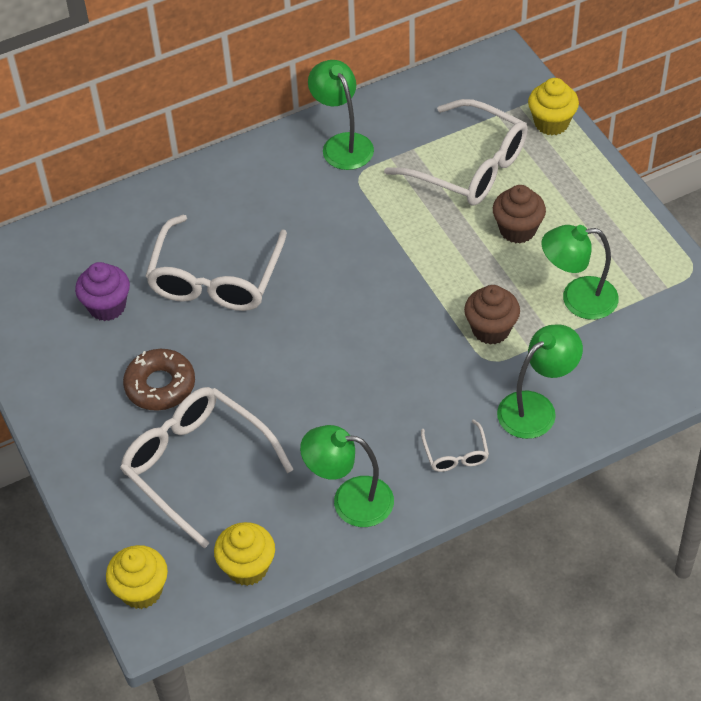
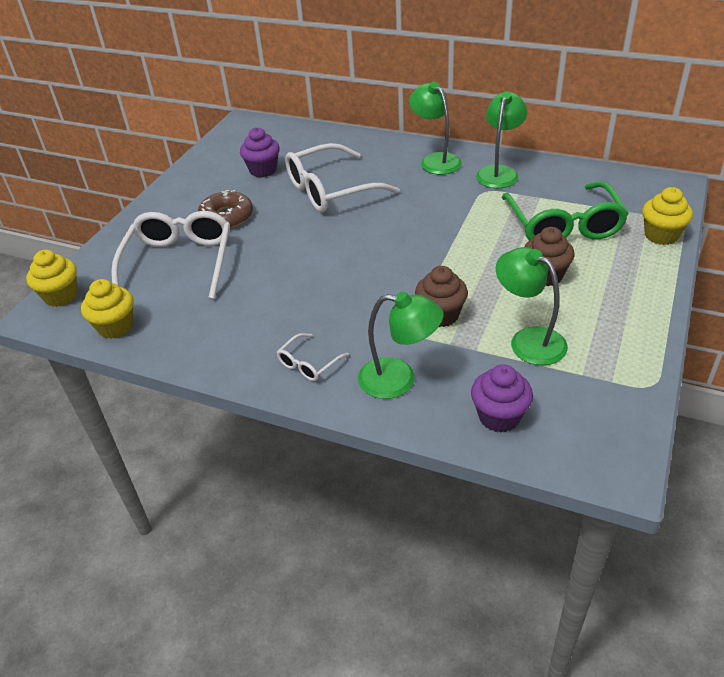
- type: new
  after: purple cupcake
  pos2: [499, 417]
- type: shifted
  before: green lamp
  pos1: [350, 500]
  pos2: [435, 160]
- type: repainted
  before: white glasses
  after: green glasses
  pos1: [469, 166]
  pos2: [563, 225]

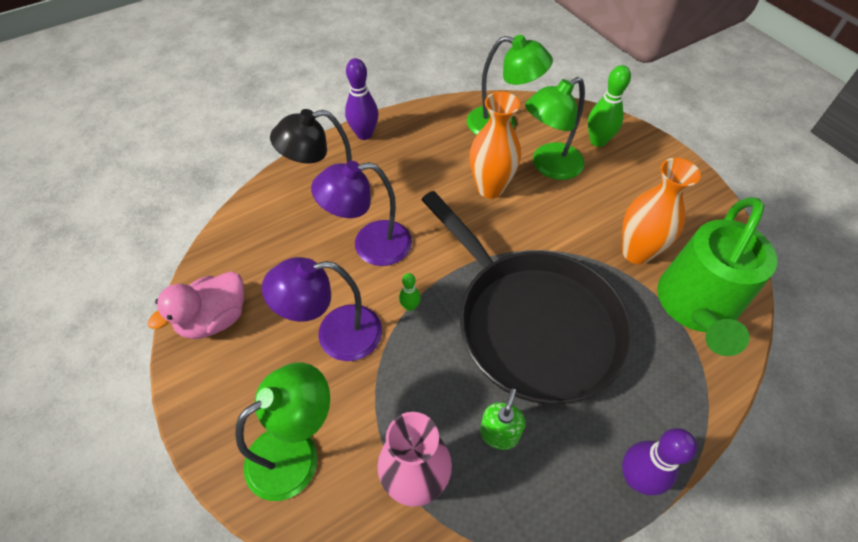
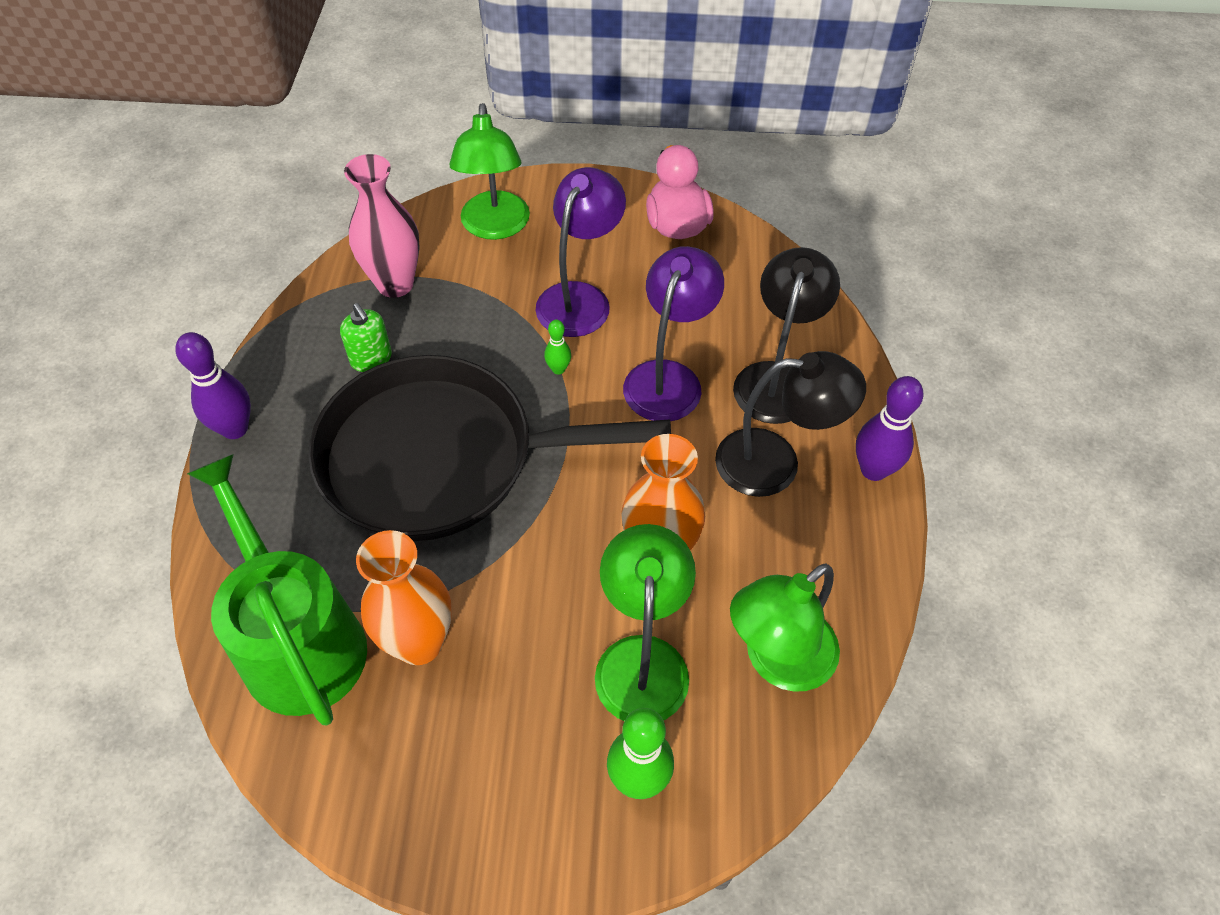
- type: new
  after: black lamp
  pos2: [775, 463]

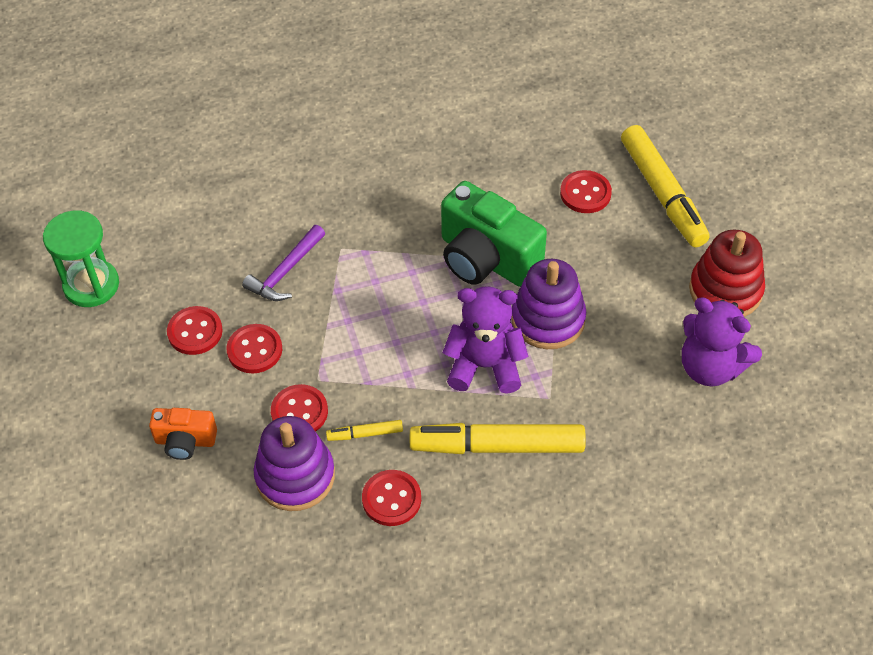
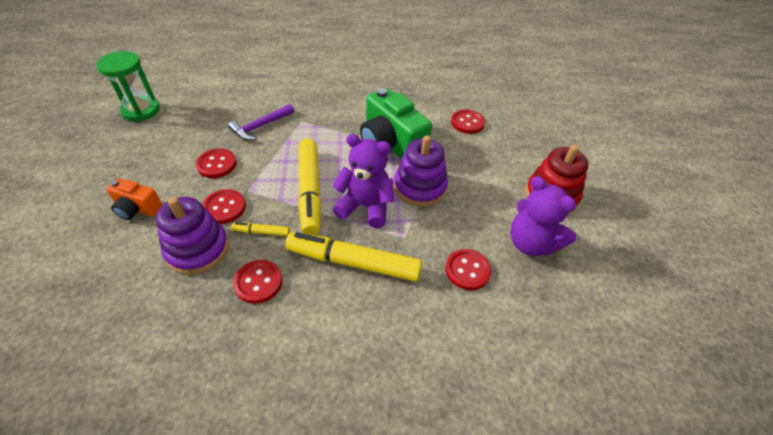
- type: shifted
  before: red button
  pos1: [195, 332]
  pos2: [467, 270]
- type: shifted
  before: yellow marker
  pos1: [662, 194]
  pos2: [310, 191]

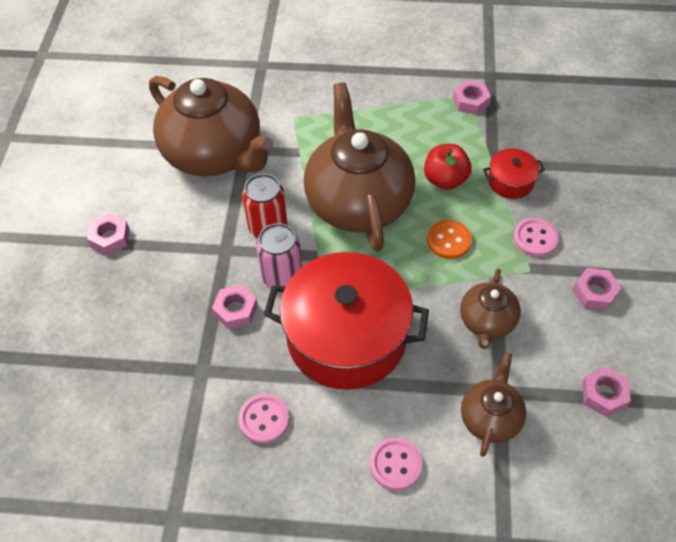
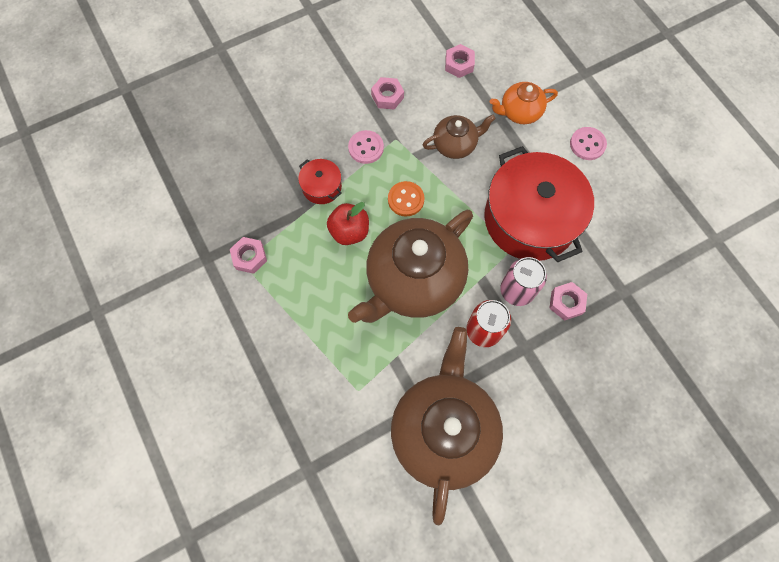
- type: gone
  before: pink nut
  pos1: [110, 238]
- type: gone
  before: pink button
  pos1: [264, 419]
- type: repainted
  before: brown teapot
  after: orange teapot
  pos1: [490, 417]
  pos2: [519, 112]

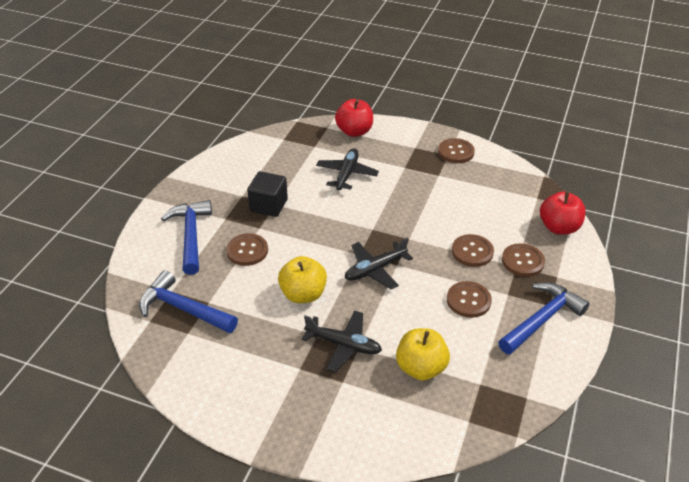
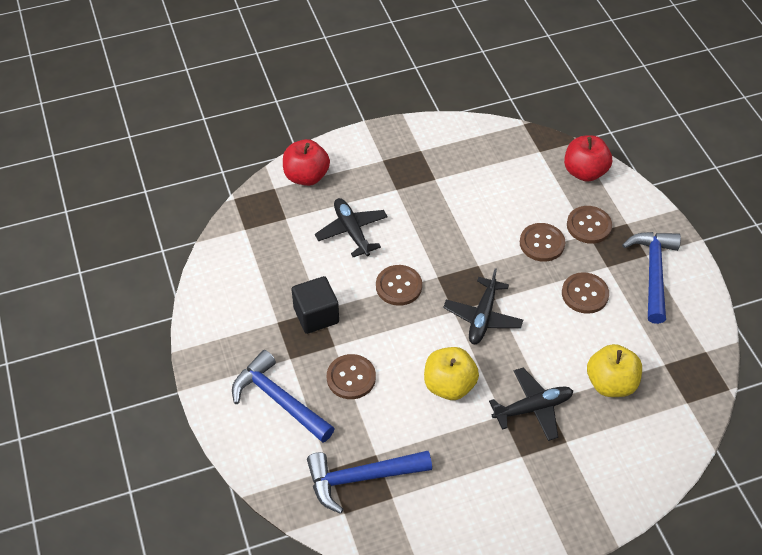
- type: shifted
  before: brown button
  pos1: [456, 152]
  pos2: [399, 286]

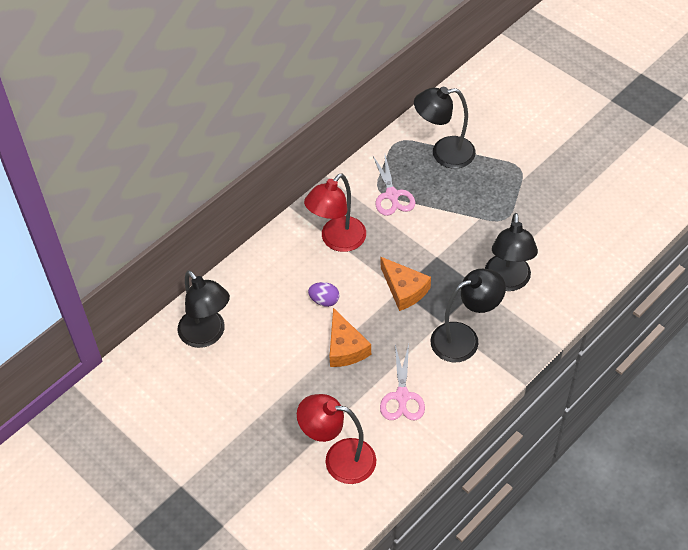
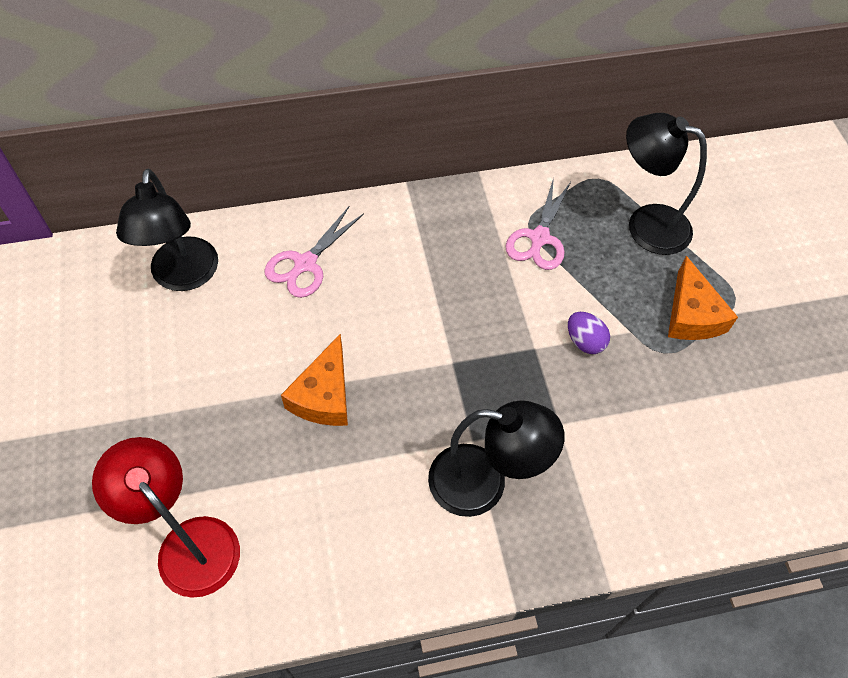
- type: gone
  before: red lamp
  pos1: [337, 241]
- type: gone
  before: black lamp
  pos1: [507, 281]
- type: shifted
  before: purple egg
  pos1: [324, 300]
  pos2: [584, 341]
- type: shifted
  before: pink scissors
  pos1: [402, 396]
  pos2: [305, 264]
- type: shifted
  before: orange cheese
  pos1: [404, 289]
  pos2: [691, 315]

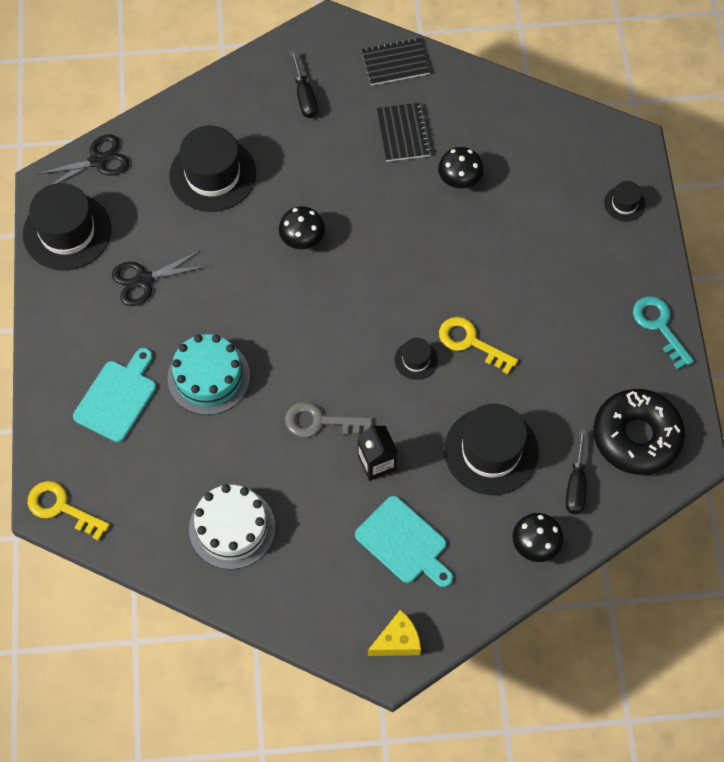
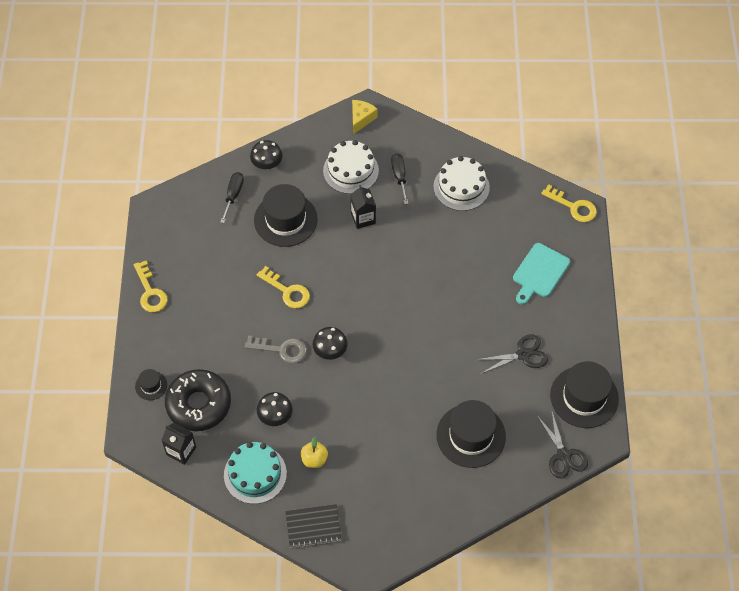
- type: gone
  before: black hat
  pos1: [416, 360]
- type: new
  after: black carton
  pos2: [181, 451]
- type: shifted
  before: turquoise cake
  pos1: [208, 377]
  pos2: [255, 474]
- type: shifted
  before: black mushroom
  pos1: [302, 239]
  pos2: [330, 350]
- type: shifted
  before: grey key
  pos1: [320, 422]
  pos2: [281, 349]
- type: shifted
  before: black screwdriver
  pos1: [304, 97]
  pos2: [399, 176]
- type: shifted
  before: black donut
  pos1: [636, 436]
  pos2: [198, 404]
- type: swapped
  before: turquoise cutting board
  after: white cake
  pos1: [404, 542]
  pos2: [351, 170]
- type: swapped
  before: black notebook
  after: yellow apple
  pos1: [403, 133]
  pos2: [314, 459]
- type: repainted
  before: turquoise key
  after: yellow key
  pos1: [659, 326]
  pos2: [150, 292]
- type: rotated
  before: black scissors
  pos1: [98, 161]
  pos2: [563, 455]
  turn: -90
- type: rotated
  before: yellow cheese
  pos1: [397, 641]
  pos2: [361, 119]
  turn: 135

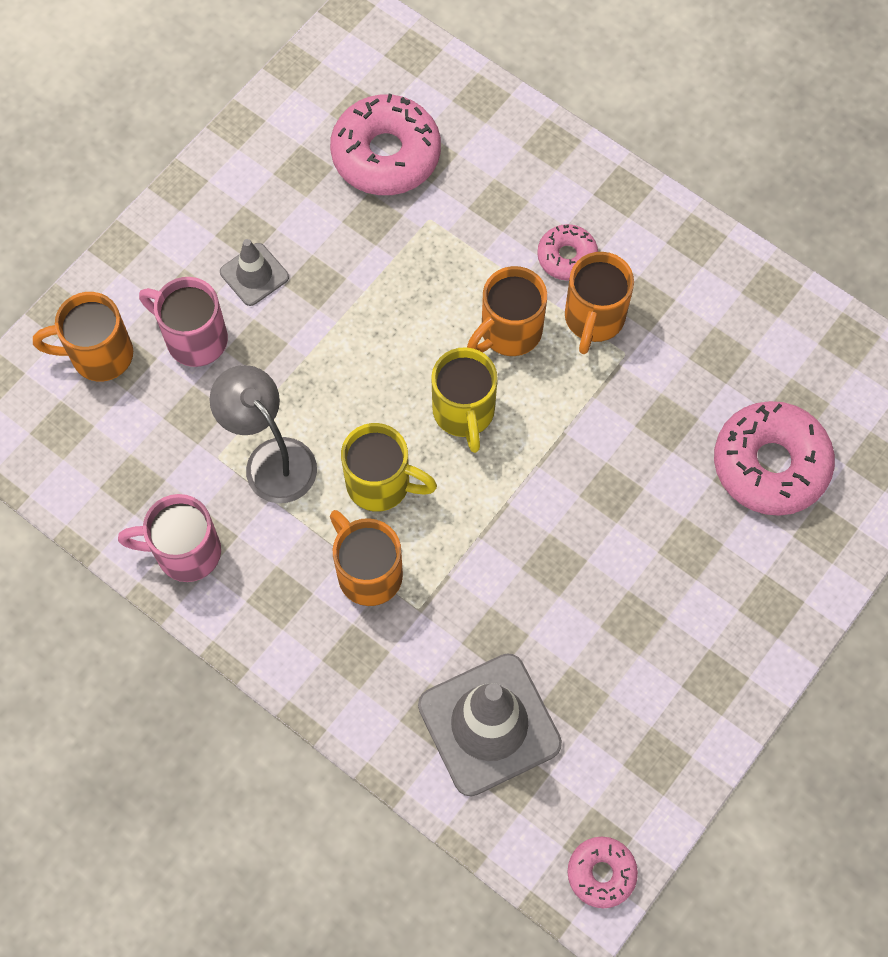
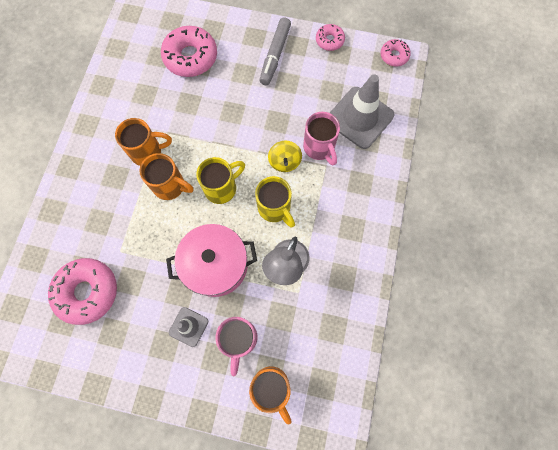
- type: gone
  before: orange mug
  pos1: [368, 572]
- type: new
  after: pink pot
  pos2: [216, 265]
- type: new
  after: grey marker
  pos2: [275, 55]
- type: new
  after: yellow spinning top
  pos2: [284, 162]
- type: shifted
  before: pink mug
  pos1: [185, 552]
  pos2: [319, 148]
- type: shifted
  before: pink donut
  pos1: [567, 257]
  pos2: [329, 41]
- type: rotated
  before: yellow mug
  pos1: [381, 484]
  pos2: [275, 208]
  turn: 150

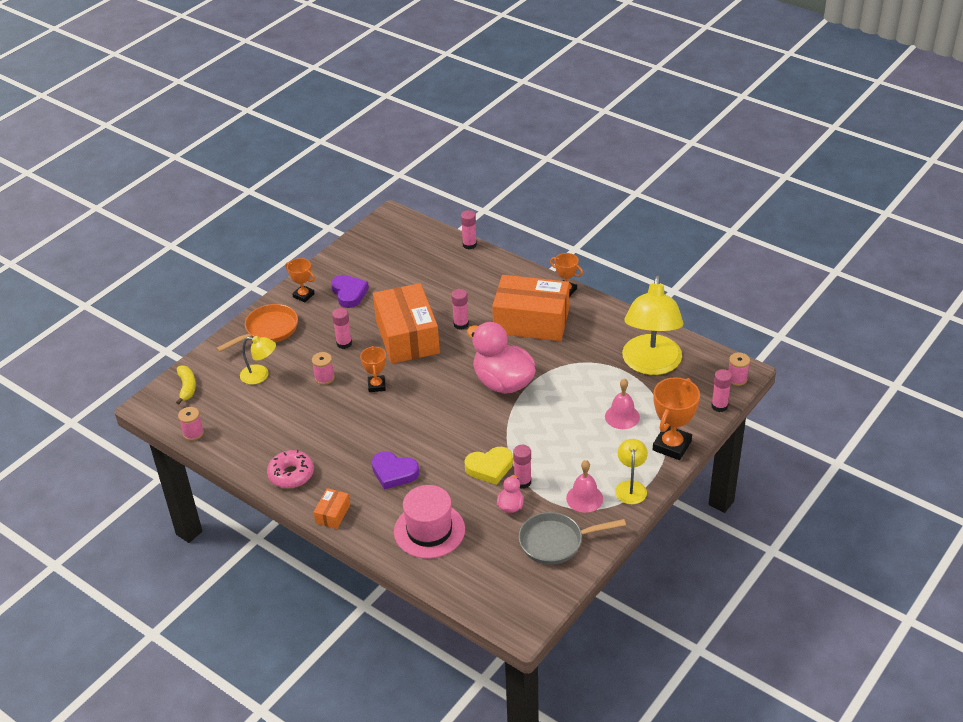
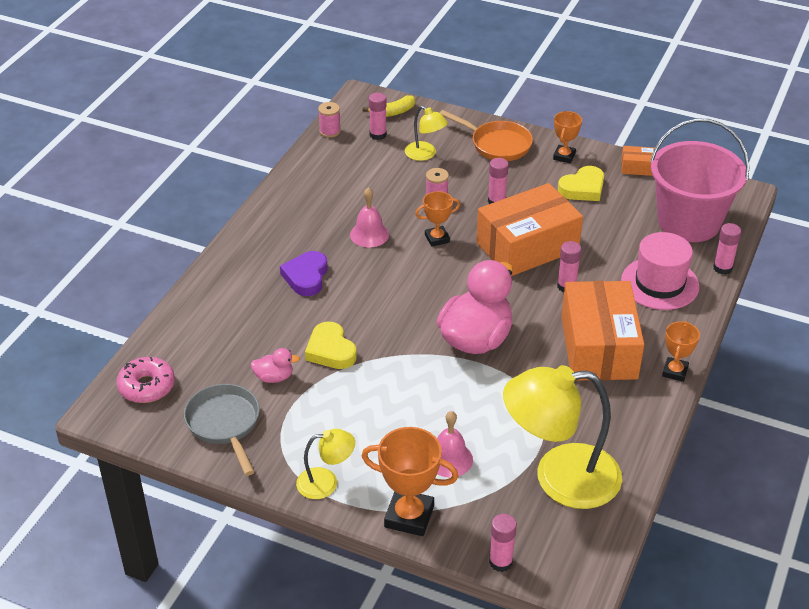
- type: gone
  before: pink spool
  pos1: [737, 379]
- type: new
  after: pink bucket
  pos2: [688, 222]
- type: shifted
  before: pink donut
  pos1: [291, 474]
  pos2: [147, 386]
- type: shifted
  before: orange box
  pos1: [333, 514]
  pos2: [638, 167]
- type: shifted
  before: pink hat
  pos1: [429, 530]
  pos2: [659, 283]
- type: shifted
  before: pink glue stick
  pos1: [522, 482]
  pos2: [378, 135]
- type: shifted
  before: pink bell
  pos1: [584, 498]
  pos2: [369, 234]
- type: repainted
  before: purple heart
  after: yellow heart
  pos1: [349, 293]
  pos2: [583, 188]
- type: rotated
  before: yellow lamp
  pos1: [260, 375]
  pos2: [425, 154]
  turn: -45

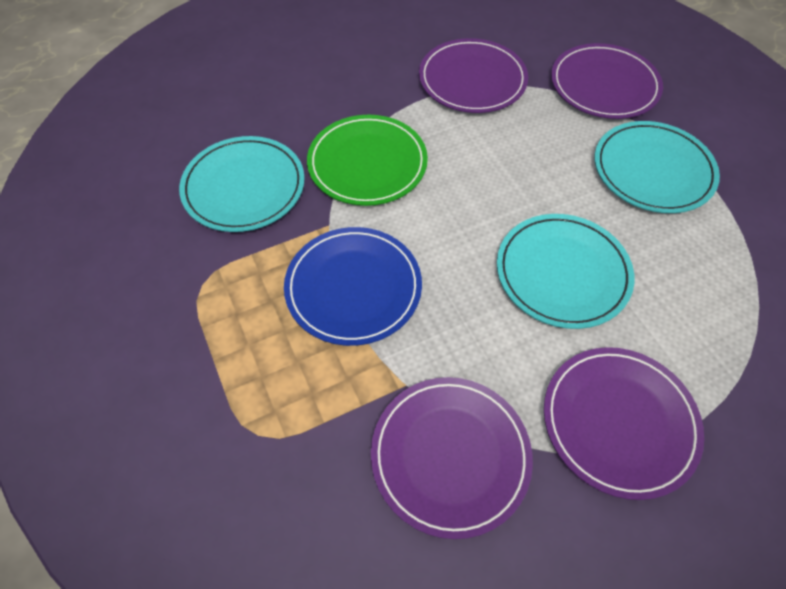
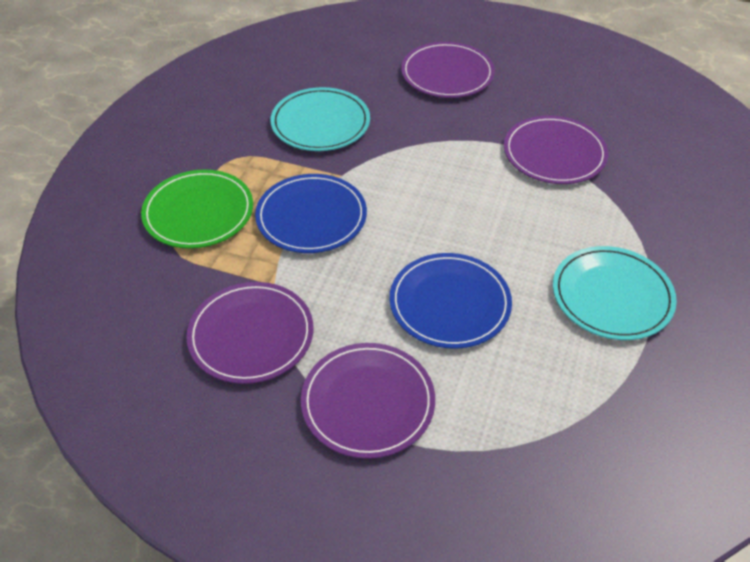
- type: shifted
  before: green plate
  pos1: [367, 163]
  pos2: [198, 212]
- type: shifted
  before: purple plate
  pos1: [604, 85]
  pos2: [447, 74]
- type: repainted
  before: turquoise plate
  after: blue plate
  pos1: [562, 273]
  pos2: [449, 303]

